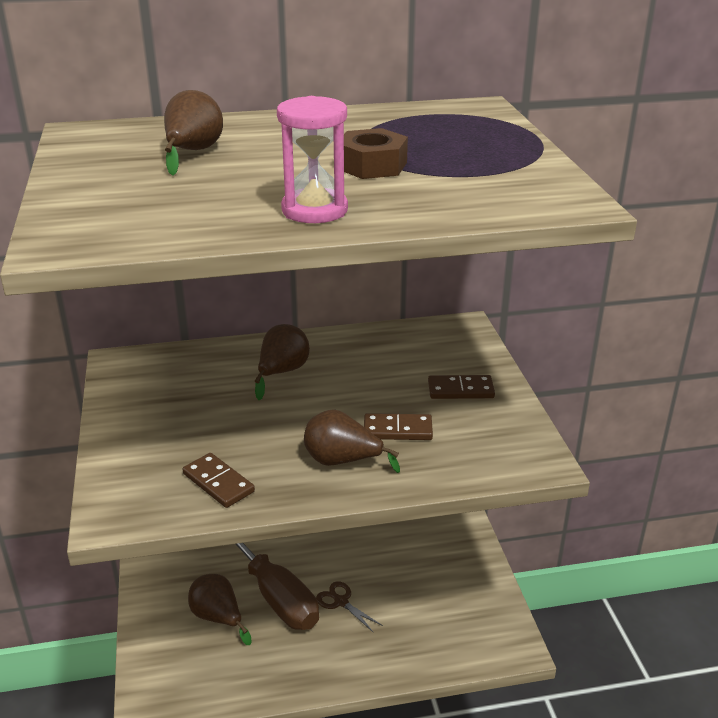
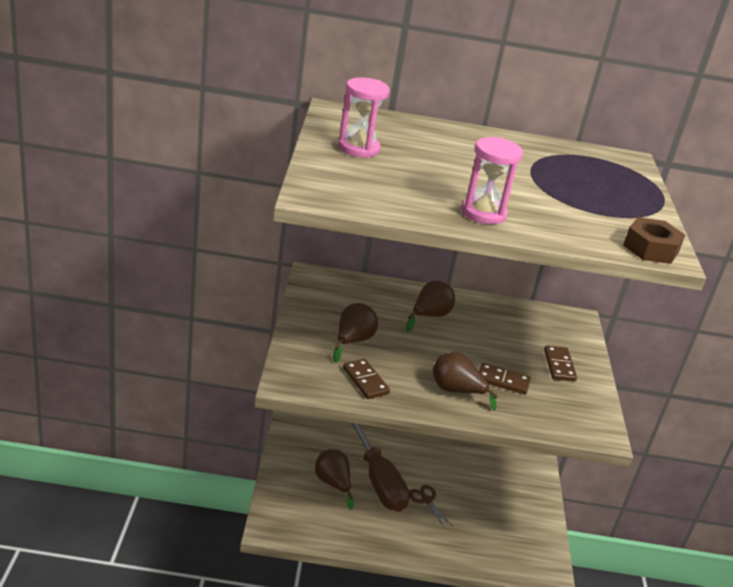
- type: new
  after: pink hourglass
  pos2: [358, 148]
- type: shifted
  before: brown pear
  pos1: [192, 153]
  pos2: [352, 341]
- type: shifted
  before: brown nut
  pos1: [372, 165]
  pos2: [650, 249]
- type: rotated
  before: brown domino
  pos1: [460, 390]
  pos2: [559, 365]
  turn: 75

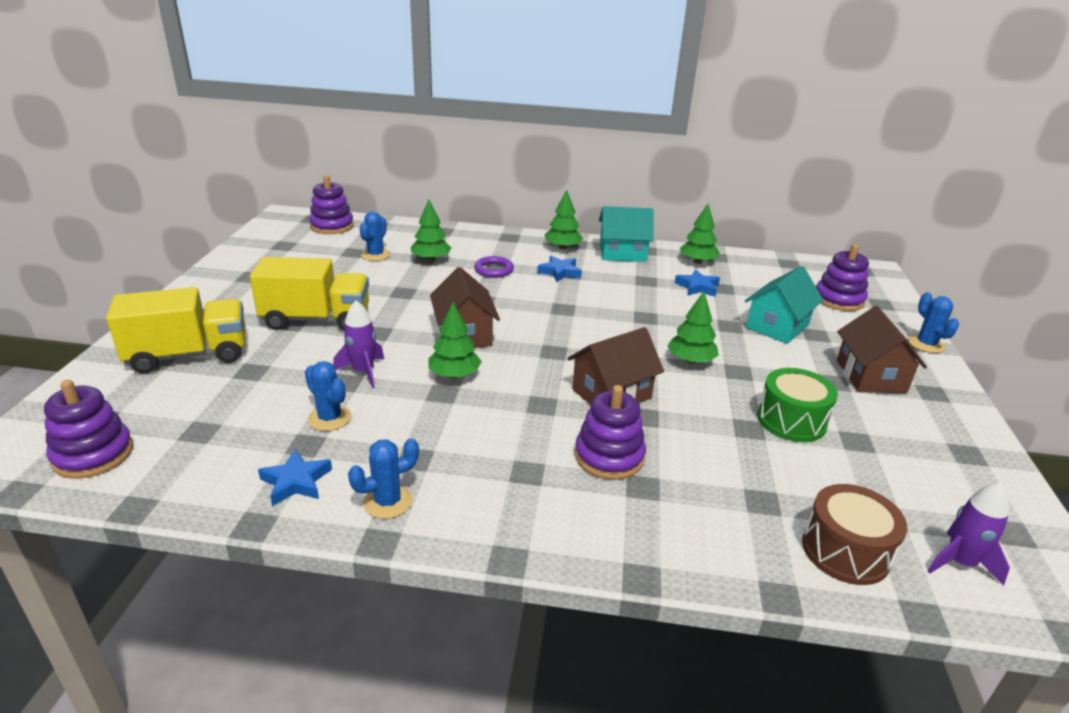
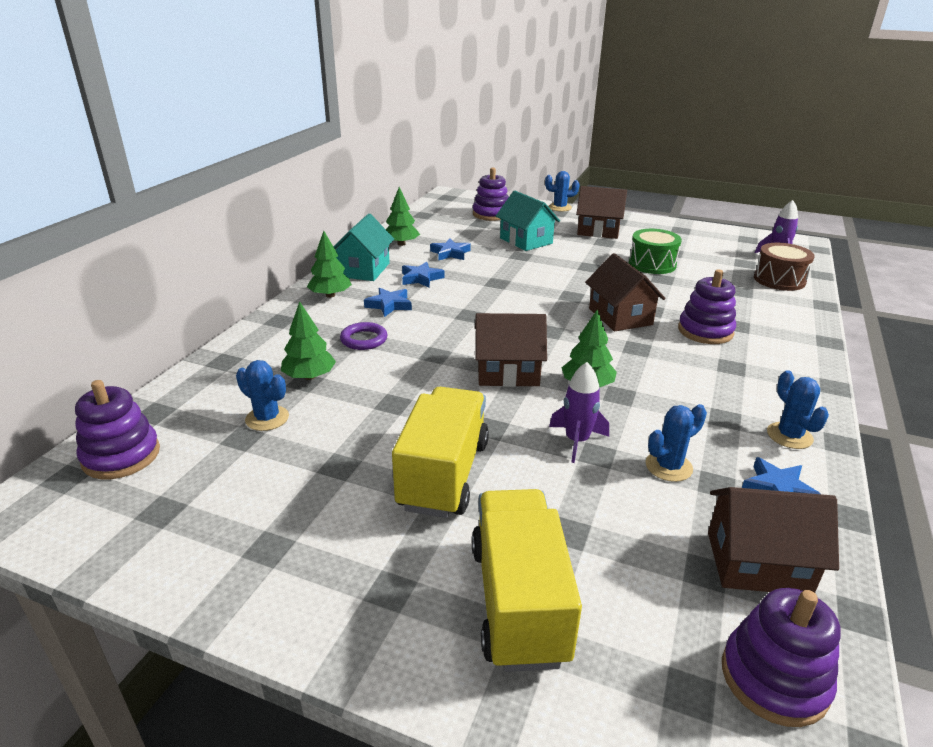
- type: gone
  before: green tree
  pos1: [690, 360]
- type: new
  after: blue star
  pos2: [421, 278]
- type: new
  after: brown house
  pos2: [758, 563]

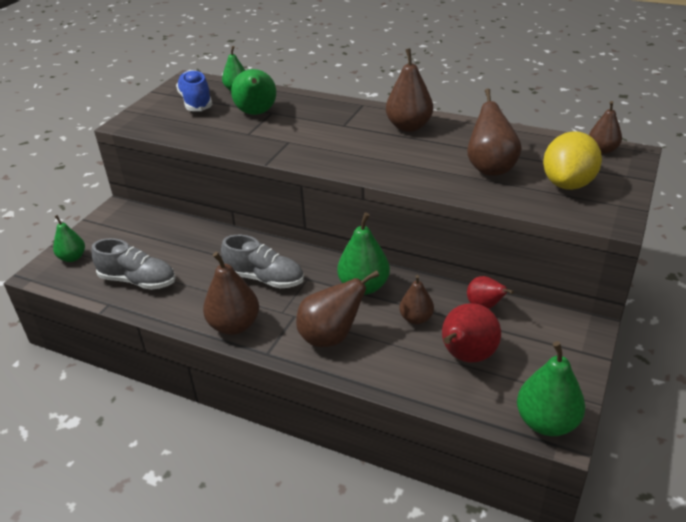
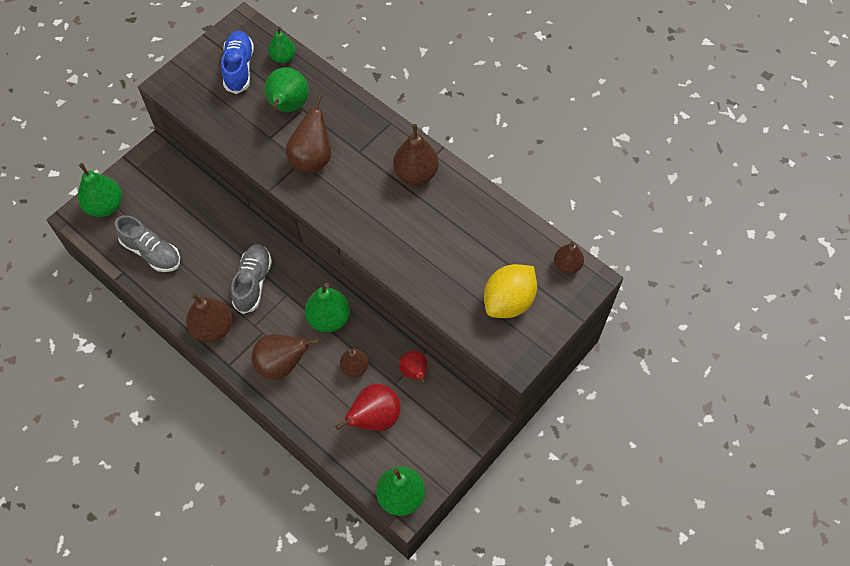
- type: shifted
  before: brown pear
  pos1: [490, 168]
  pos2: [312, 159]
- type: rotated
  before: grey shoe
  pos1: [264, 278]
  pos2: [253, 282]
  turn: -120
- type: scaled
  before: green pear
  pos1: [72, 257]
  pos2: [105, 206]
  scale: 1.6

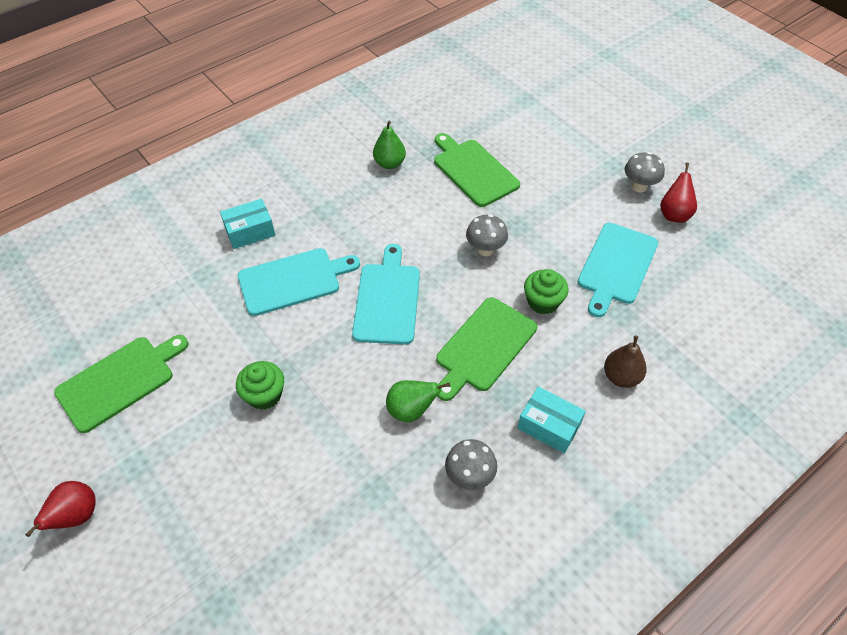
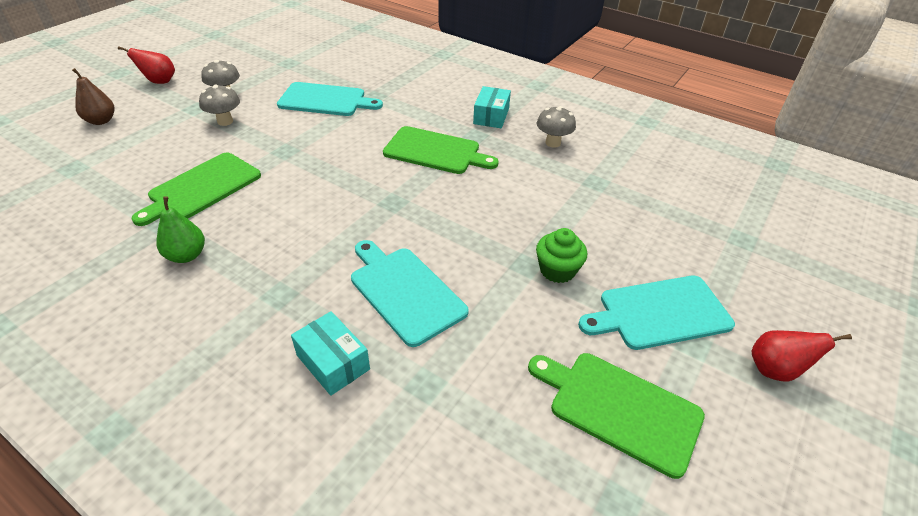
- type: gone
  before: green pear
  pos1: [411, 410]
- type: gone
  before: green cupcake
  pos1: [543, 302]
- type: shifted
  before: turquoise cutting board
  pos1: [387, 299]
  pos2: [659, 313]
- type: shifted
  before: grey mushroom
  pos1: [485, 249]
  pos2: [225, 121]
- type: shifted
  before: brown pear
  pos1: [621, 377]
  pos2: [101, 121]
- type: shifted
  before: red pear
  pos1: [674, 214]
  pos2: [159, 82]

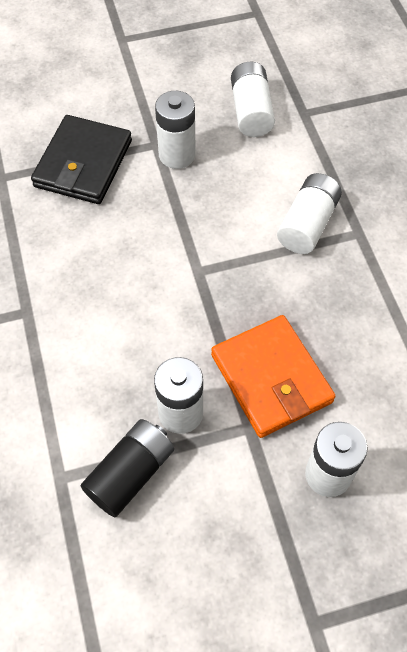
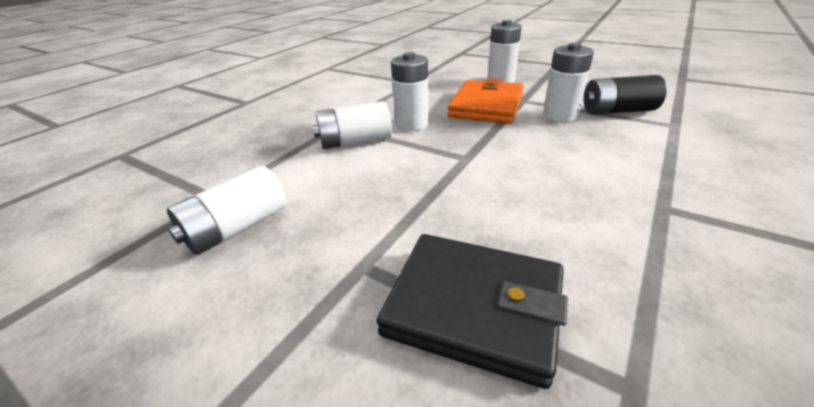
- type: shifted
  before: white battery
  pos1: [177, 155]
  pos2: [412, 124]
- type: rotated
  before: black wallet
  pos1: [83, 164]
  pos2: [474, 307]
  turn: 45

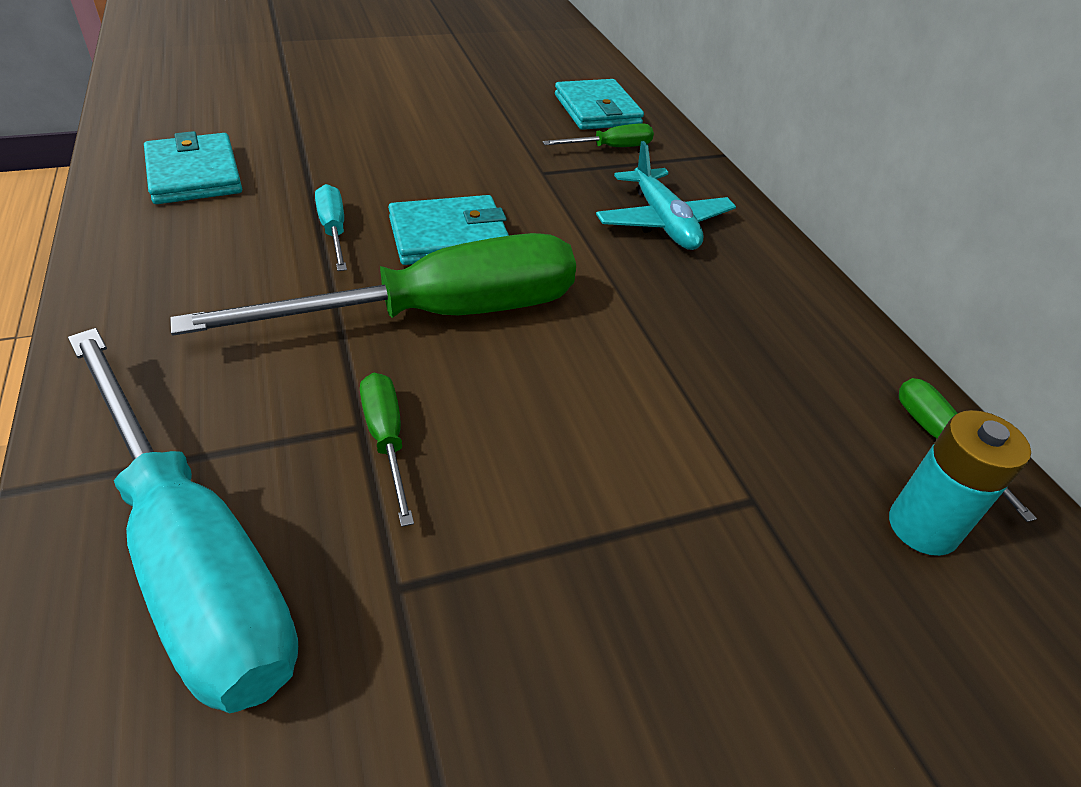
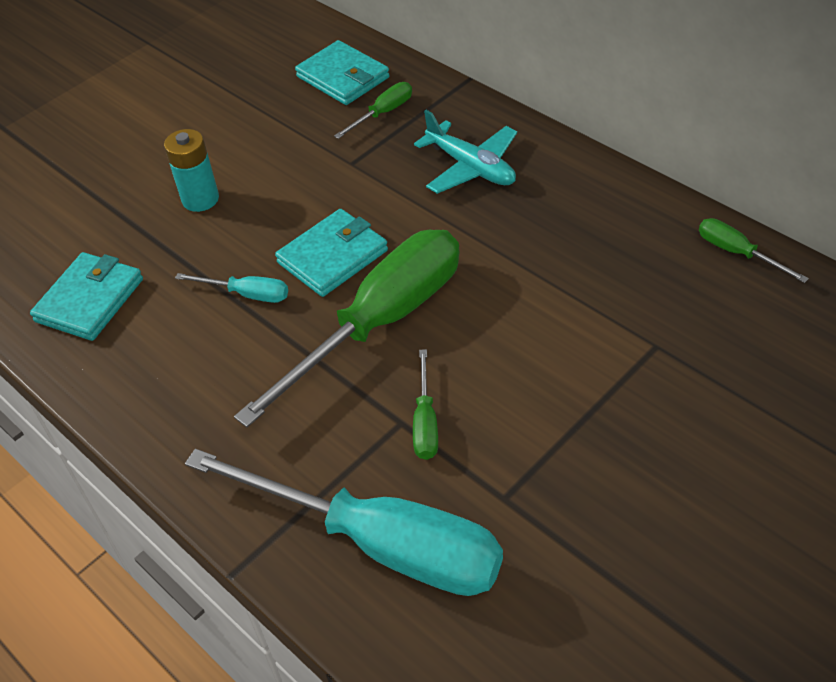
- type: shifted
  before: turquoise battery
  pos1: [922, 527]
  pos2: [200, 199]
- type: rotated
  before: turquoise wallet
  pos1: [194, 174]
  pos2: [89, 300]
  turn: 75
- type: rotated
  before: turquoise screwdriver
  pos1: [334, 231]
  pos2: [247, 294]
  turn: 150
- type: rotated
  before: green screwdriver
  pos1: [387, 440]
  pos2: [425, 422]
  turn: -135

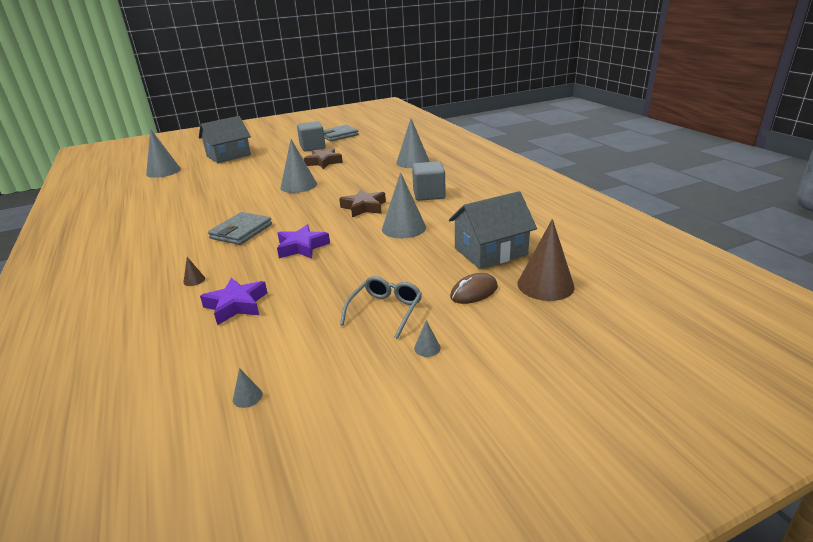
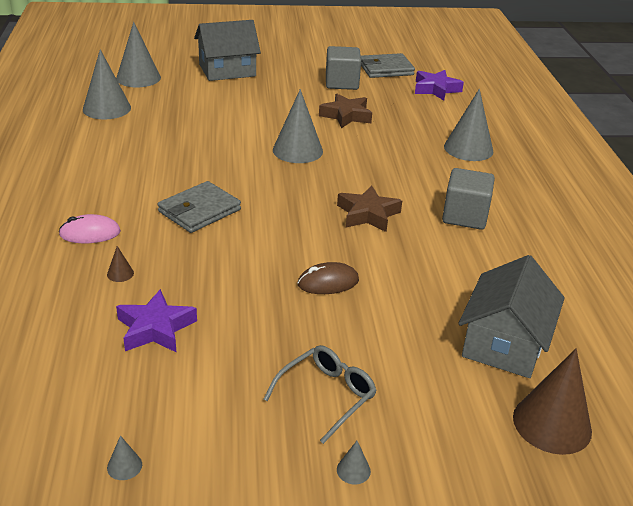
- type: new
  after: pink mouse
  pos2: [90, 233]
- type: shifted
  before: purple star
  pos1: [302, 247]
  pos2: [436, 89]
- type: shifted
  before: grey cone
  pos1: [403, 228]
  pos2: [107, 108]
- type: shifted
  before: brown mouse
  pos1: [474, 292]
  pos2: [328, 282]
- type: rotated
  before: grey house
  pos1: [490, 251]
  pos2: [504, 343]
  turn: -60

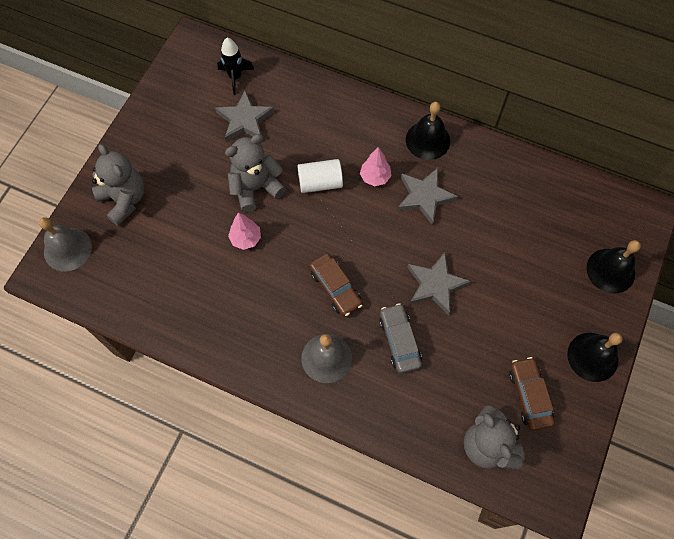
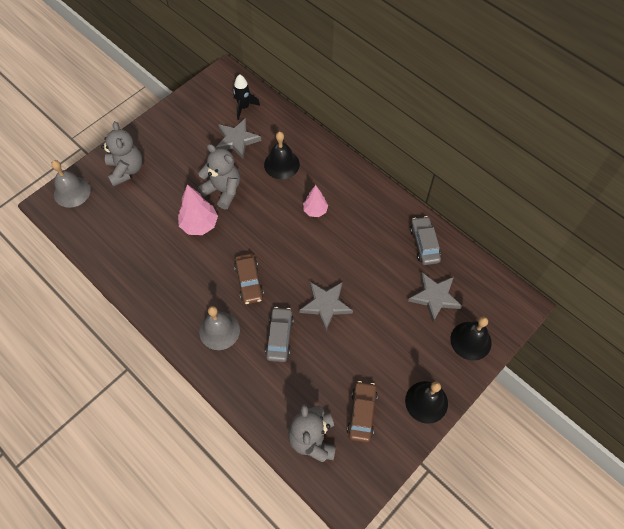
- type: gone
  before: white cylinder
  pos1: [320, 183]
- type: new
  after: grey car
  pos2: [424, 244]
- type: shifted
  before: grey star
  pos1: [425, 197]
  pos2: [435, 297]
- type: shifted
  before: black bell
  pos1: [427, 140]
  pos2: [281, 164]
- type: rotated
  before: grey teddy bear
  pos1: [255, 188]
  pos2: [223, 190]
  turn: 45
- type: scaled
  before: pink tree
  pos1: [246, 239]
  pos2: [199, 225]
  scale: 1.54

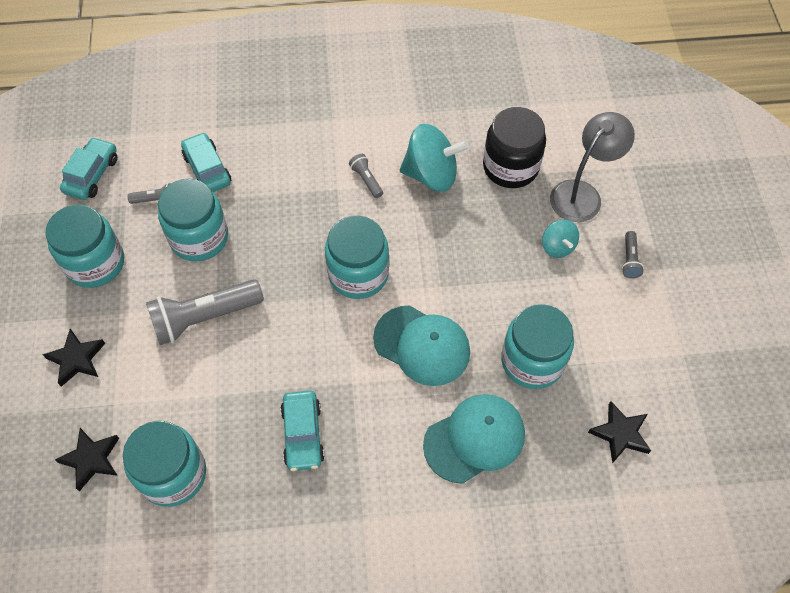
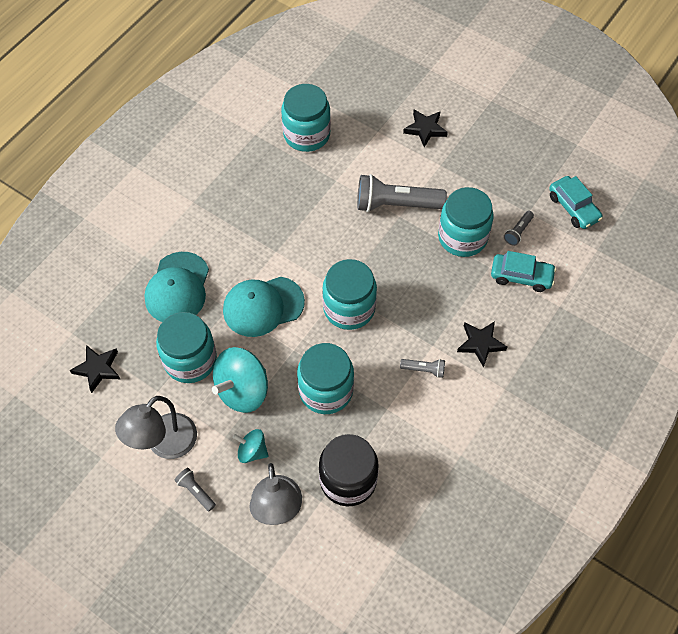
- type: gone
  before: turquoise car
  pos1: [303, 434]
- type: new
  after: grey lamp
  pos2: [164, 444]
- type: shifted
  before: turquoise jar
  pos1: [95, 263]
  pos2: [326, 390]
- type: shifted
  before: black star
  pos1: [91, 459]
  pos2: [480, 344]
- type: shifted
  before: turquoise spinning top
  pos1: [431, 175]
  pos2: [242, 390]
- type: rotated
  before: grey flashlight
  pos1: [204, 318]
  pos2: [395, 204]
  turn: -105

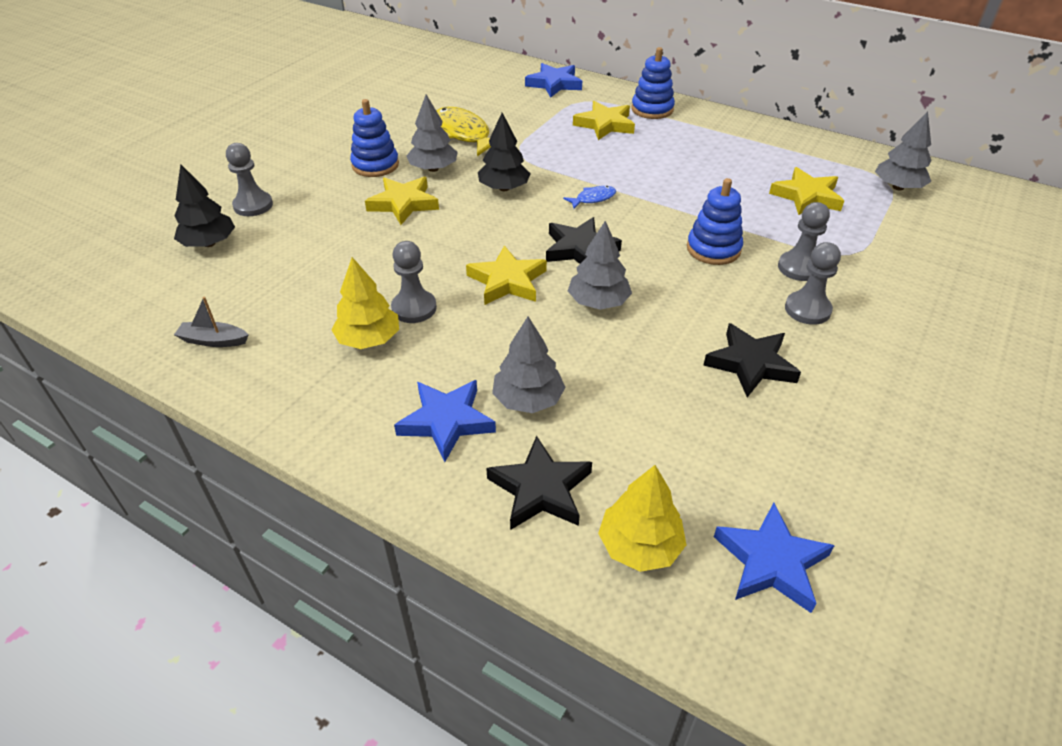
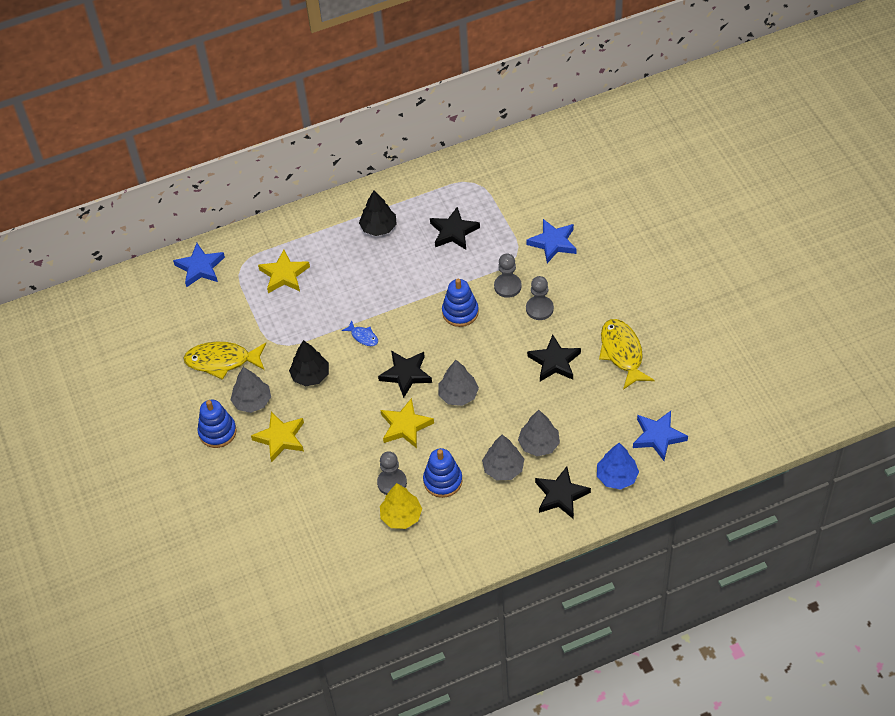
- type: gone
  before: grey boat
  pos1: [213, 340]
- type: gone
  before: grey pawn
  pos1: [253, 205]
- type: new
  after: yellow fish
  pos2: [622, 353]
- type: shifted
  before: black tree
  pos1: [209, 243]
  pos2: [378, 227]
- type: shifted
  before: blue star
  pos1: [446, 421]
  pos2: [553, 243]
- type: shifted
  before: blue stacking toy
  pos1: [652, 109]
  pos2: [443, 481]
- type: shifted
  before: grey tree
  pos1: [897, 187]
  pos2: [539, 444]
- type: repainted
  before: yellow tree
  after: blue tree
  pos1: [639, 545]
  pos2: [616, 477]
- type: repainted
  before: yellow star
  after: black star
  pos1: [806, 196]
  pos2: [453, 232]
- type: rotated
  before: blue fish
  pos1: [593, 199]
  pos2: [363, 337]
  turn: 120

